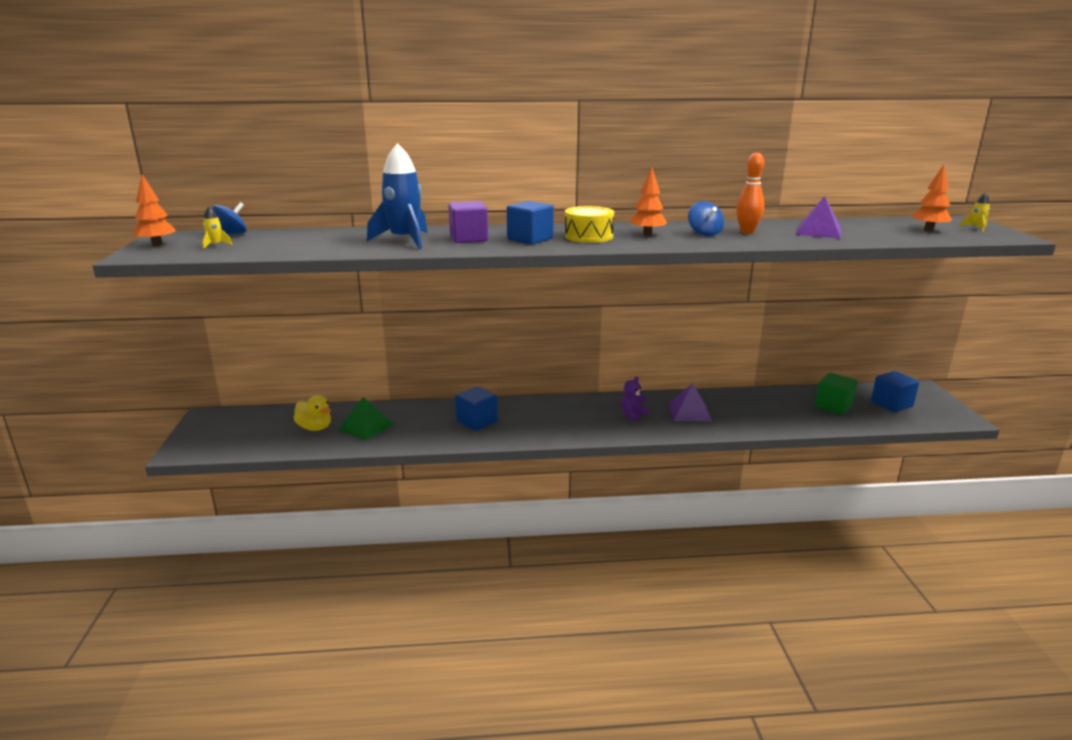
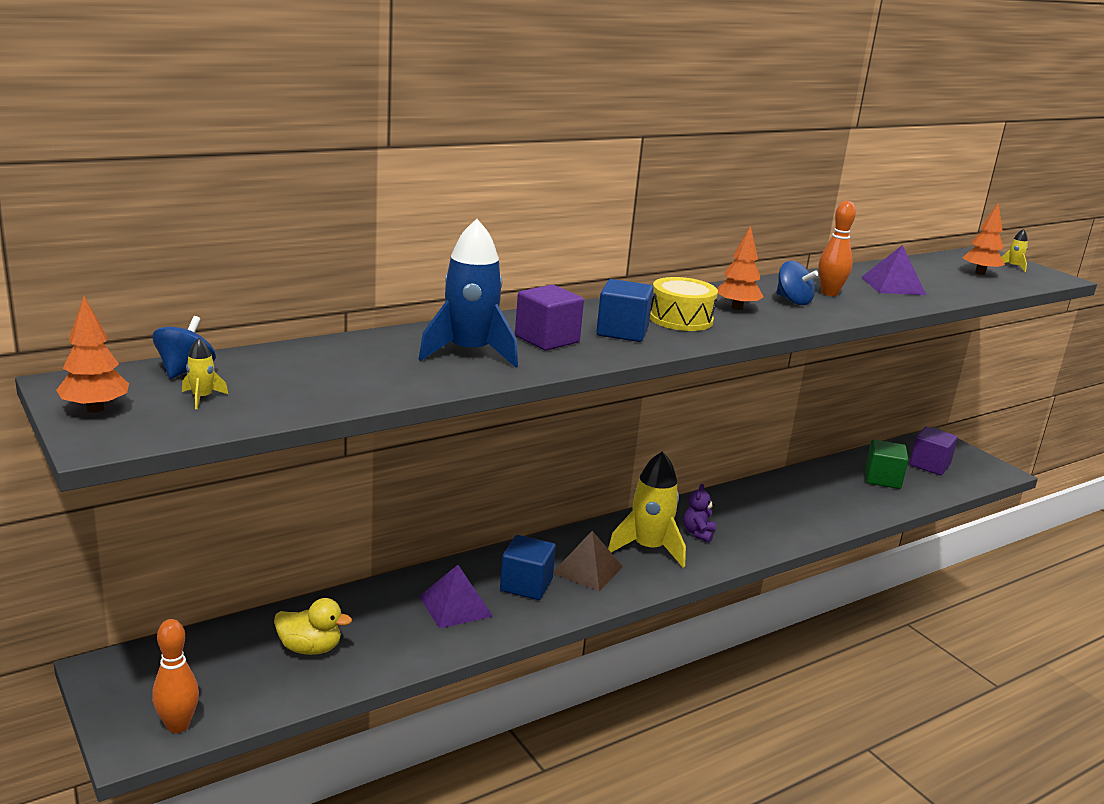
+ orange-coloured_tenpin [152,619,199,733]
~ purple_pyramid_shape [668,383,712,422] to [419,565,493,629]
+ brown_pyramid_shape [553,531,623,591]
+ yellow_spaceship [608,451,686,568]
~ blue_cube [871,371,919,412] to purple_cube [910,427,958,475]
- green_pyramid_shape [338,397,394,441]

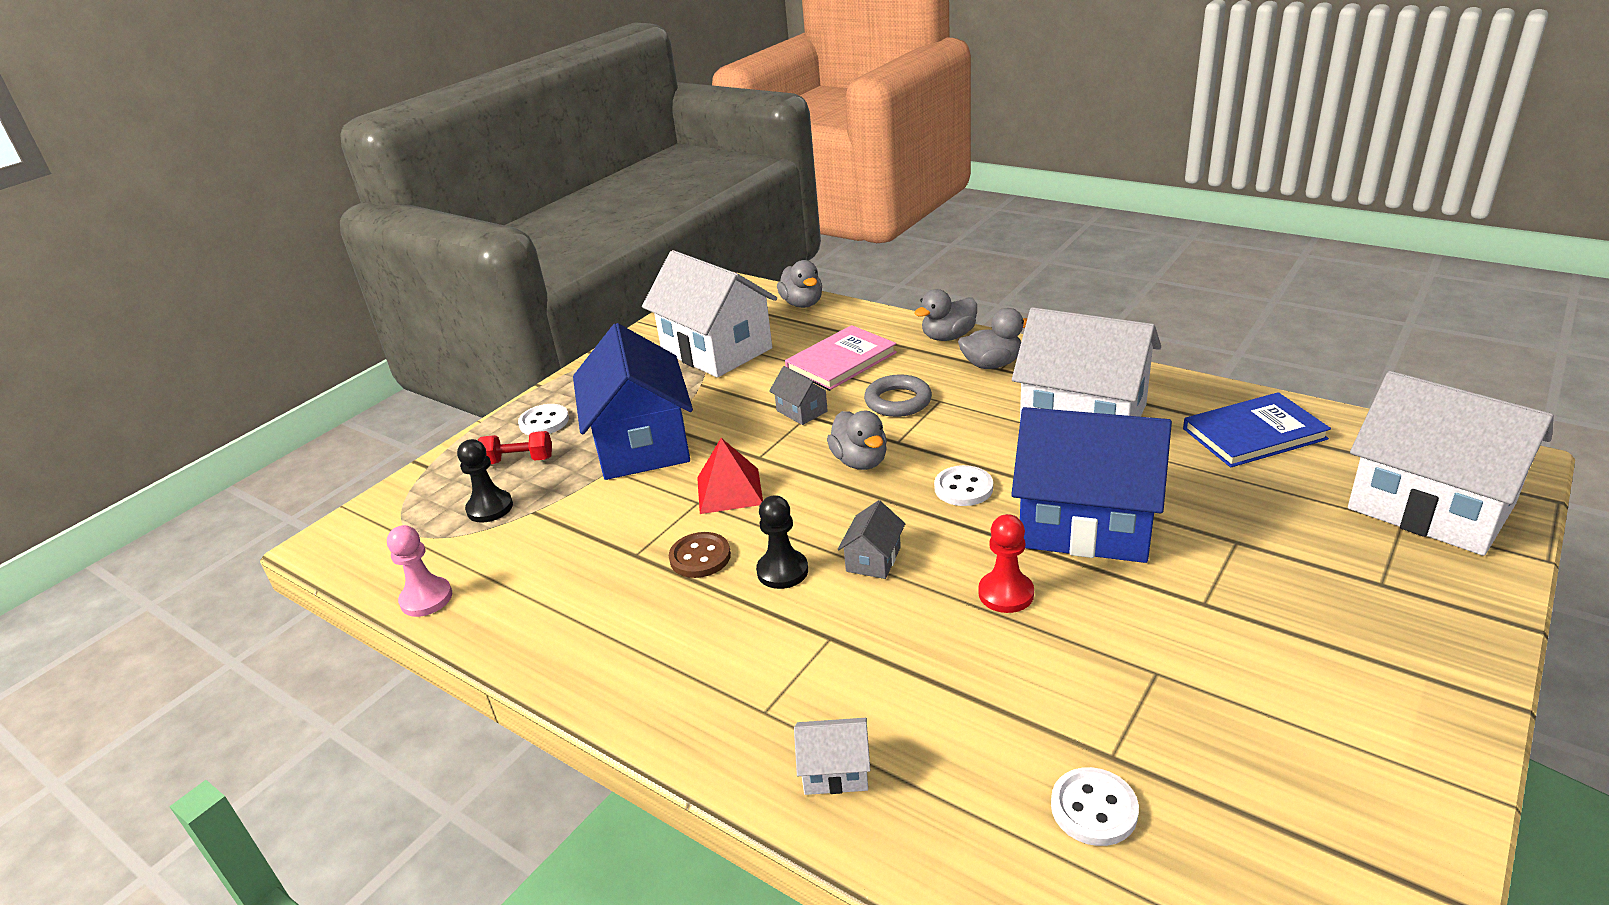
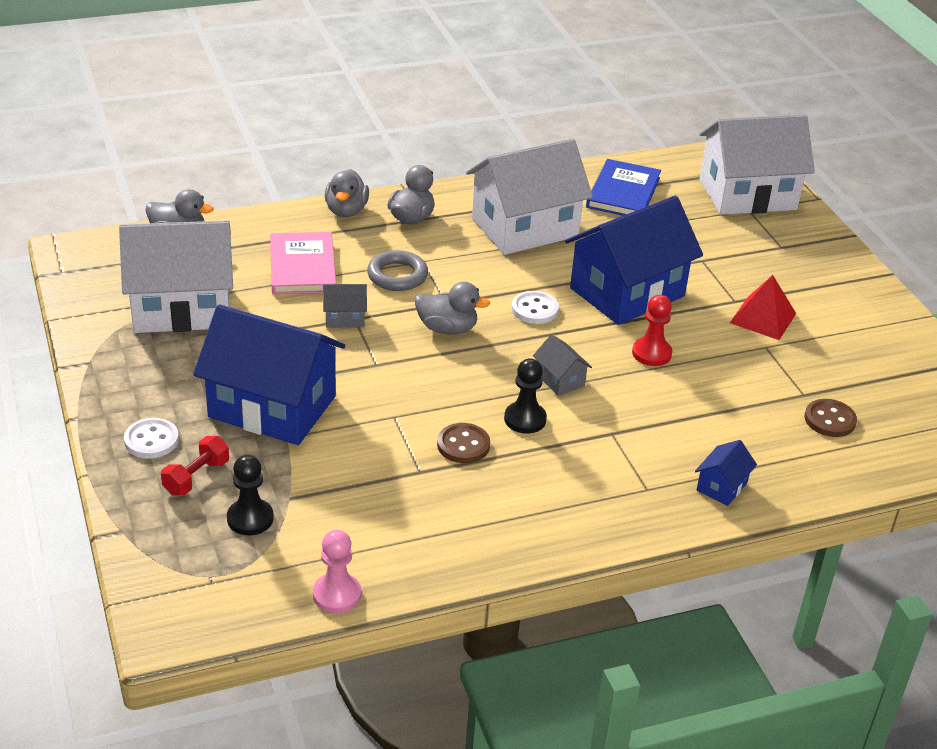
~ snow-white_cottage [794,718,871,795] to blue_cottage [695,440,757,506]
~ crimson_pyramid_shape [697,438,763,514] to [730,275,796,340]
~ snow-white_button [1051,767,1139,846] to brown_button [805,399,857,437]

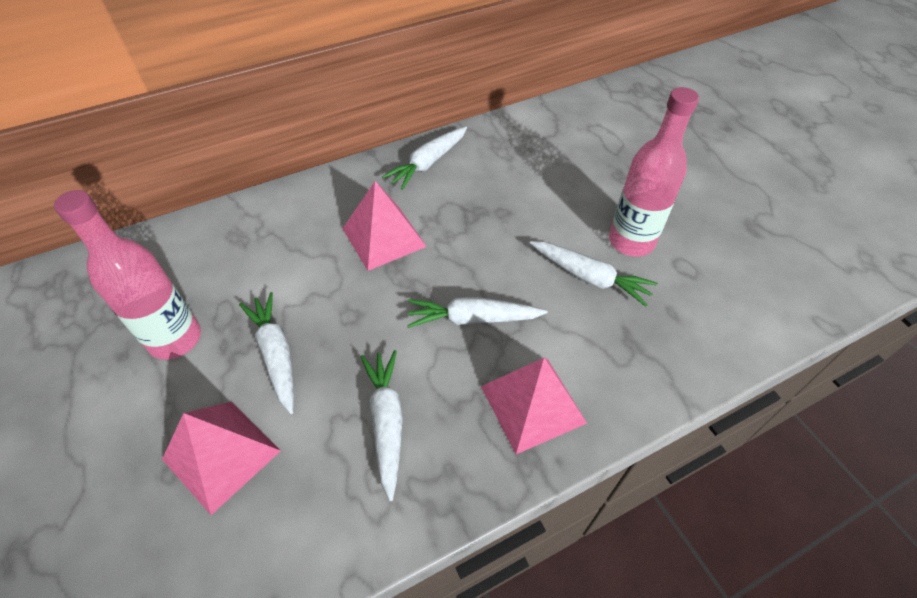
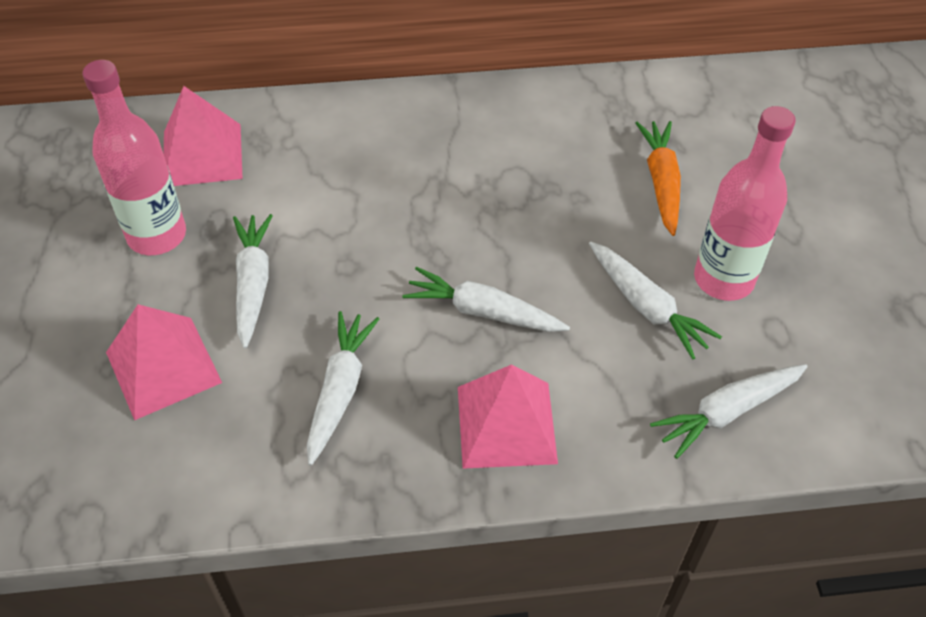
~ pink_pyramid_shape [342,181,427,271] to [163,86,243,186]
+ orange-coloured_toy_carrot [636,121,681,236]
~ snow-white_toy_carrot [382,127,467,190] to [650,364,808,459]

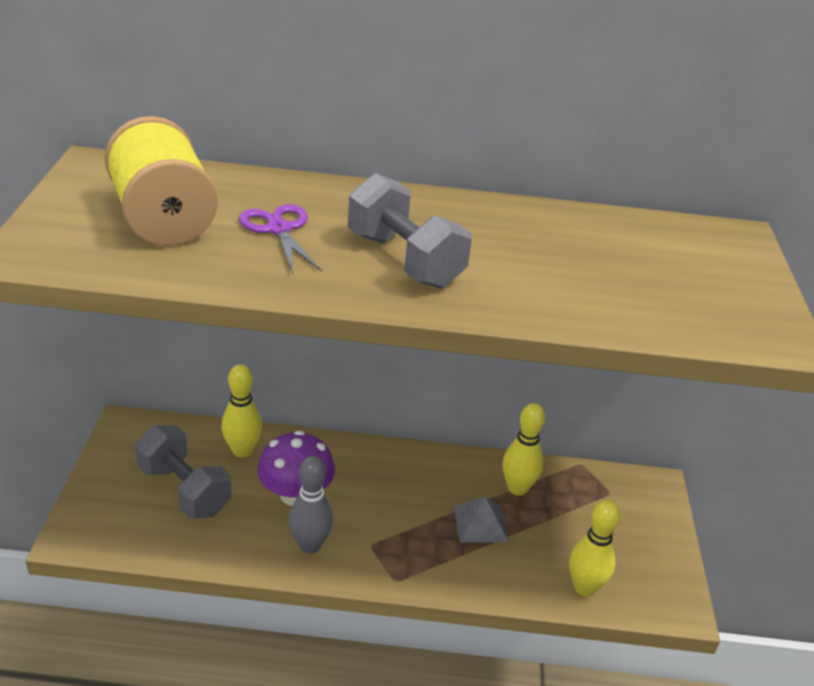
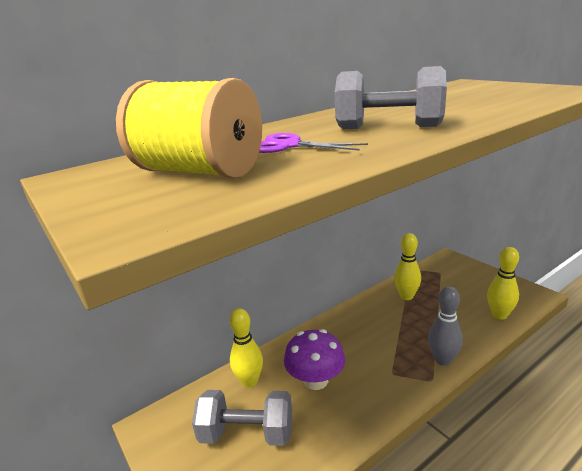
~ ash-grey_tenpin [289,456,333,554] to [428,286,462,366]
- ash-grey_pyramid_shape [454,497,508,543]

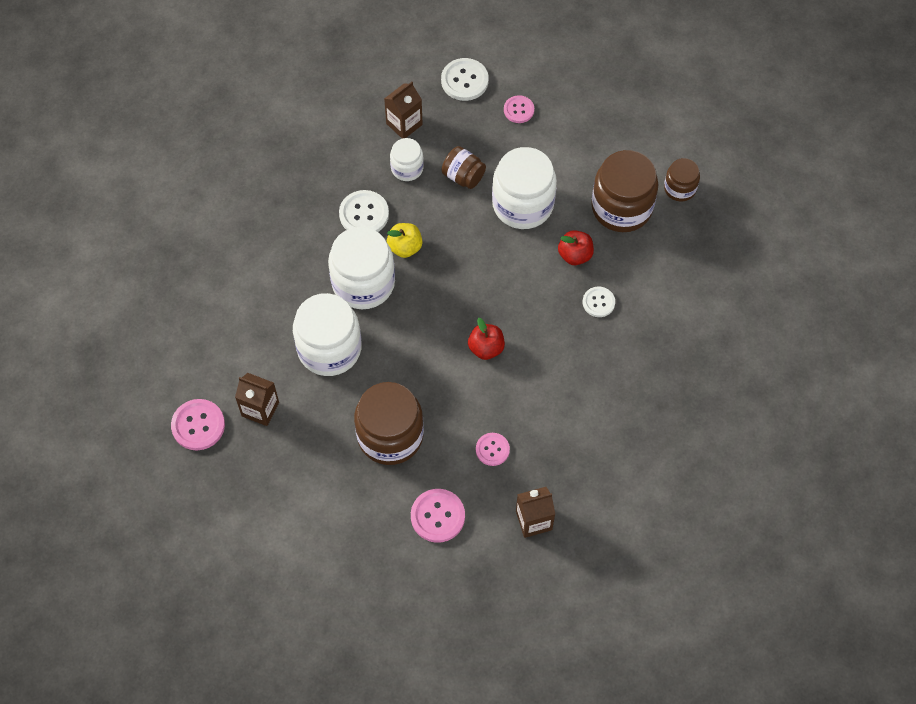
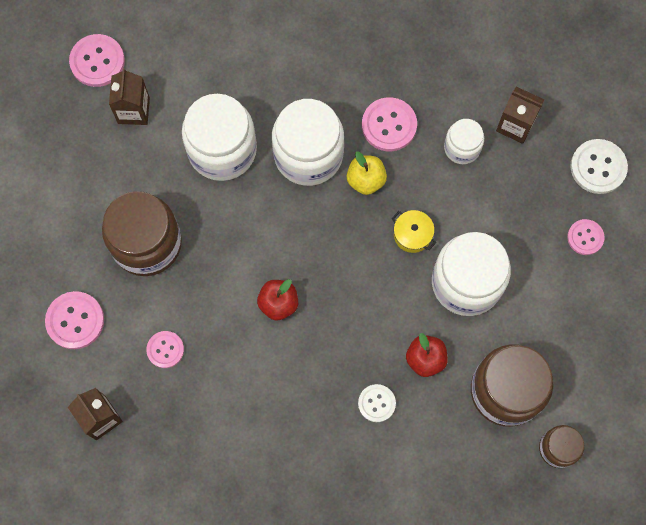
~ snow-white_button [339,190,389,232] to pink_button [362,97,417,151]
+ yellow_cooking_pot [392,210,436,253]
- brown_jar [442,146,486,189]

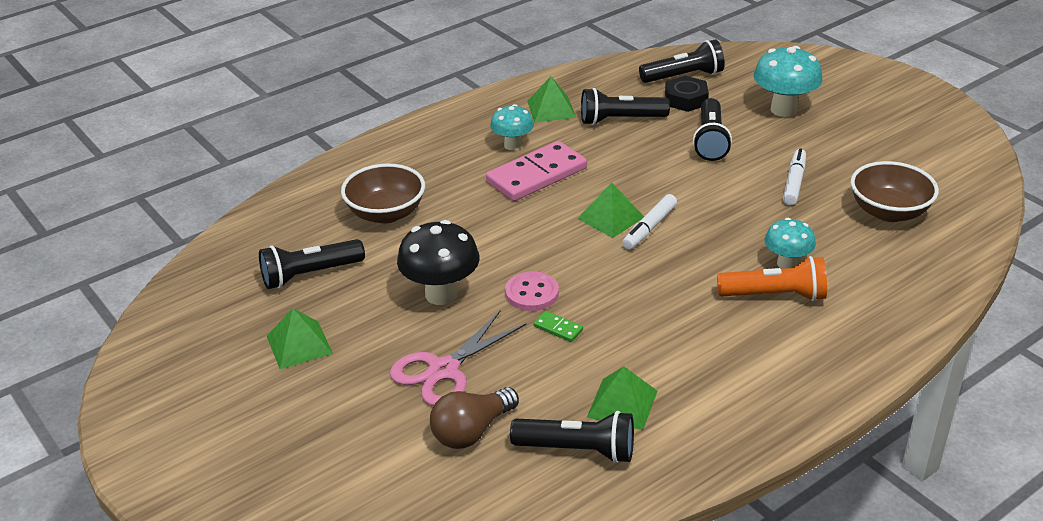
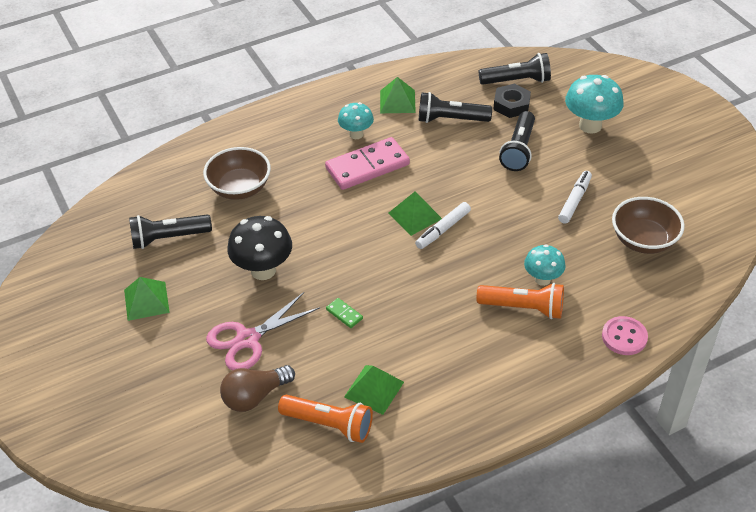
~ ebony_pocket_torch [510,411,634,463] to orange-coloured_pocket_torch [278,394,373,443]
~ pink_button [505,271,559,311] to [602,316,648,355]

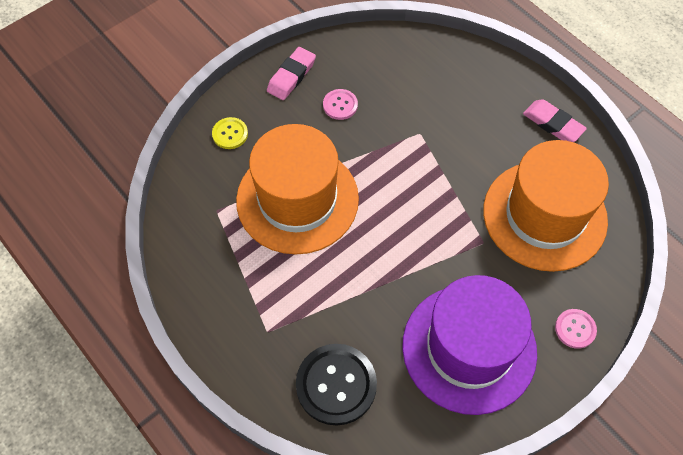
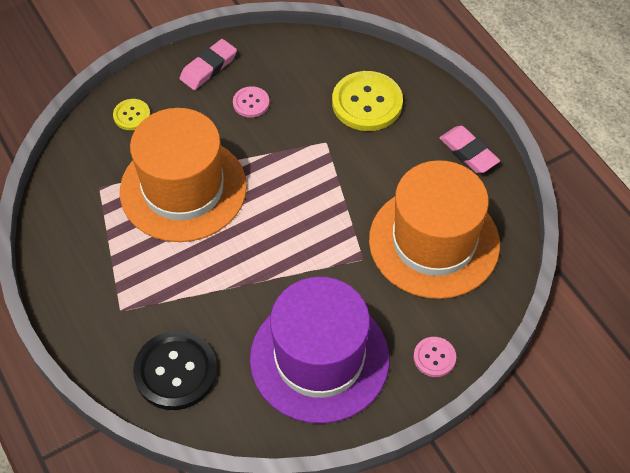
+ yellow_button [332,71,403,131]

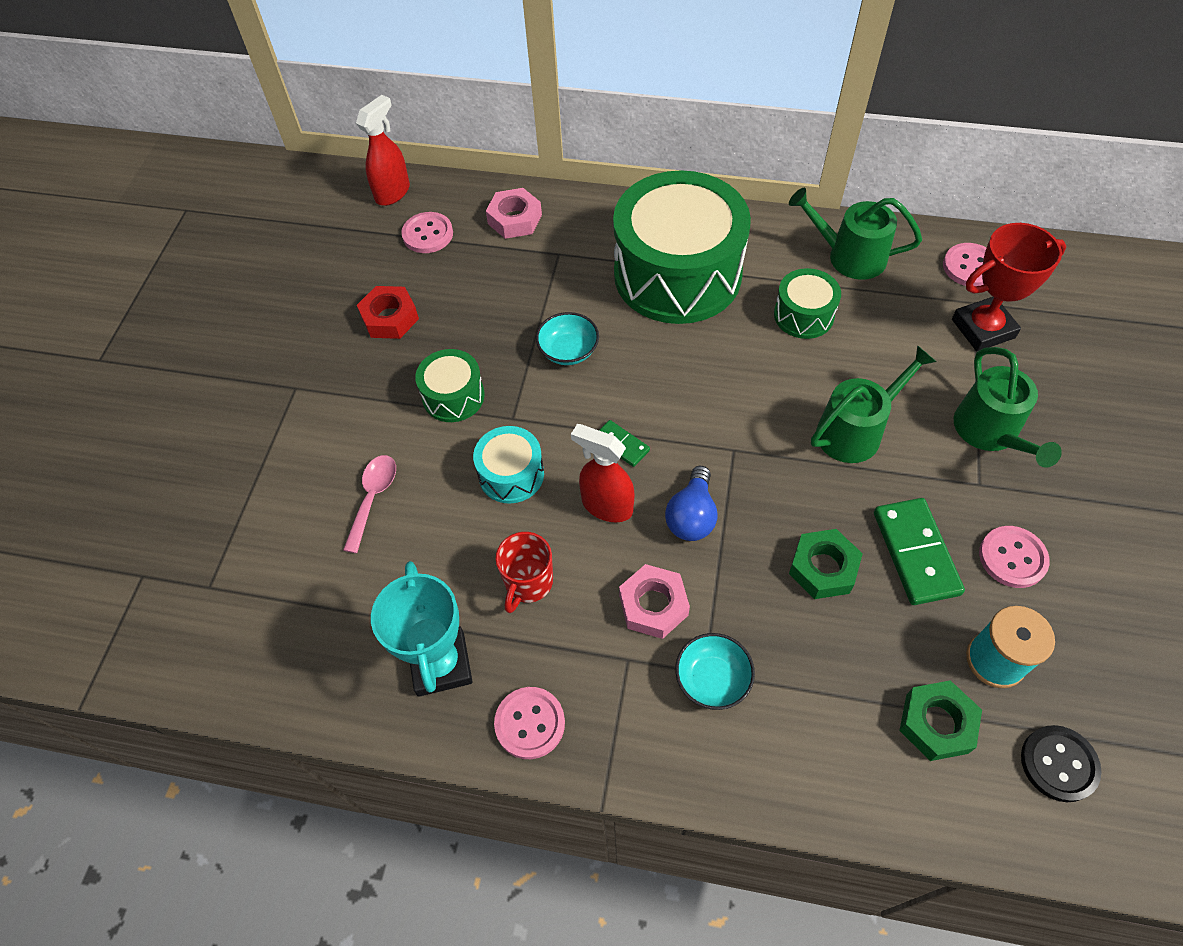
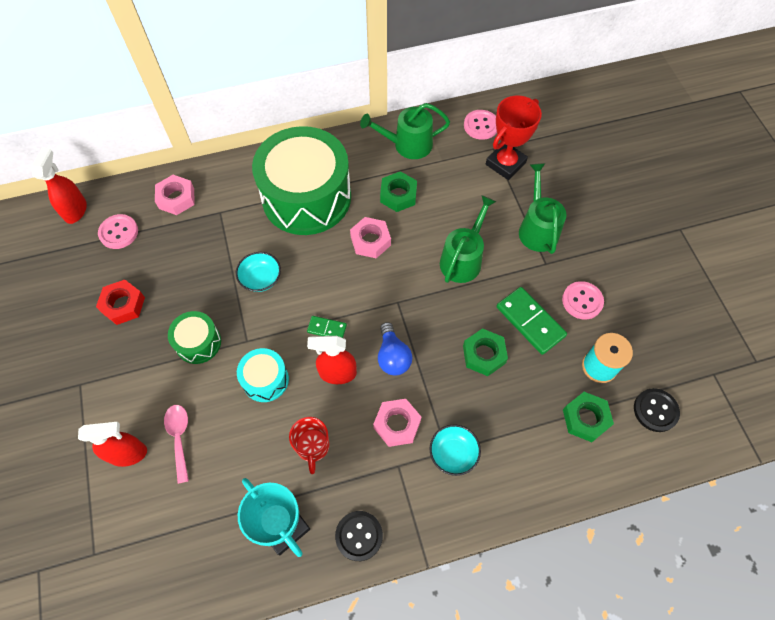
+ crimson_spray_bottle [78,422,147,467]
~ pink_button [494,687,565,759] to ebony_button [335,511,383,561]
+ pink_hexagon_nut [350,217,391,258]
~ green_toy_drum [774,268,841,339] to green_hexagon_nut [380,171,417,212]
~ green_sprinkling_can [954,347,1062,468] = [519,163,566,254] 150 degrees counterclockwise

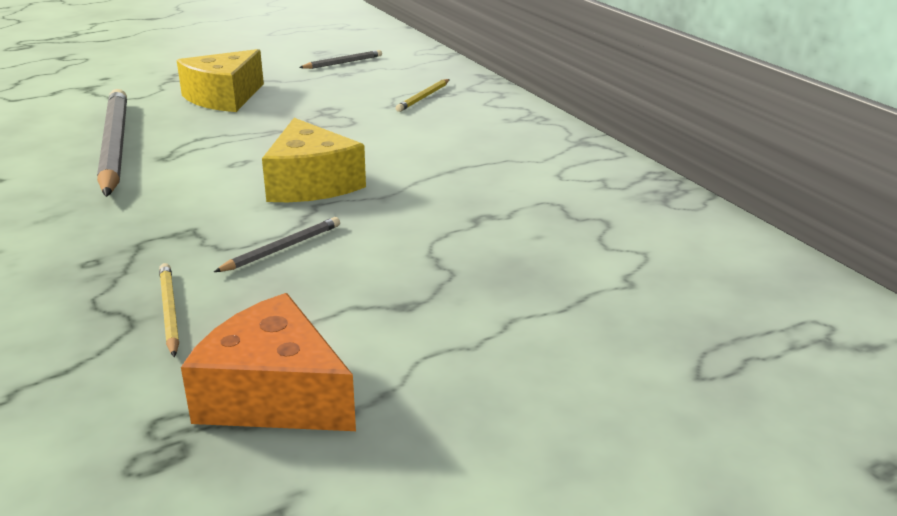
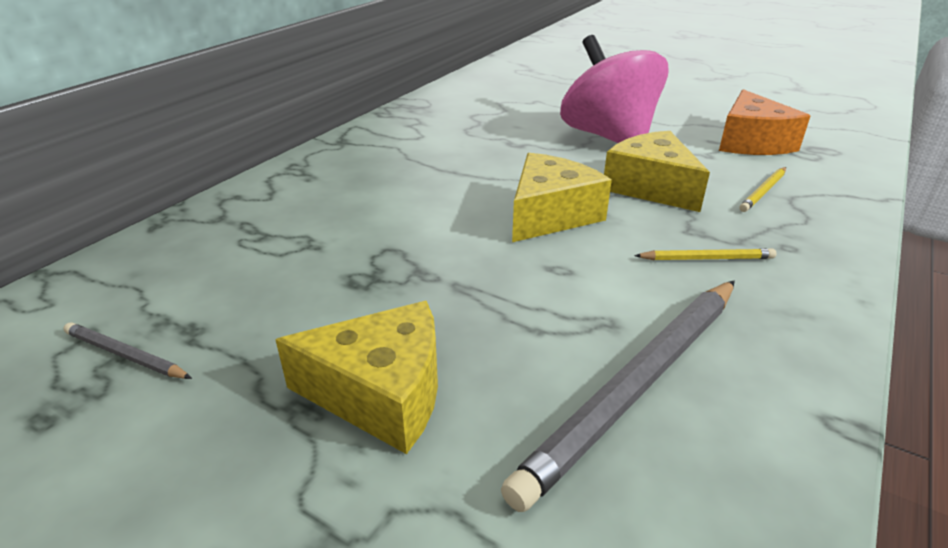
+ pink_whirligig [560,35,669,143]
~ ash-grey_lead_pencil [214,217,340,272] to yellow_cheese_wedge [604,131,710,212]
~ yellow_lead_pencil [396,79,450,112] to [634,248,776,260]

